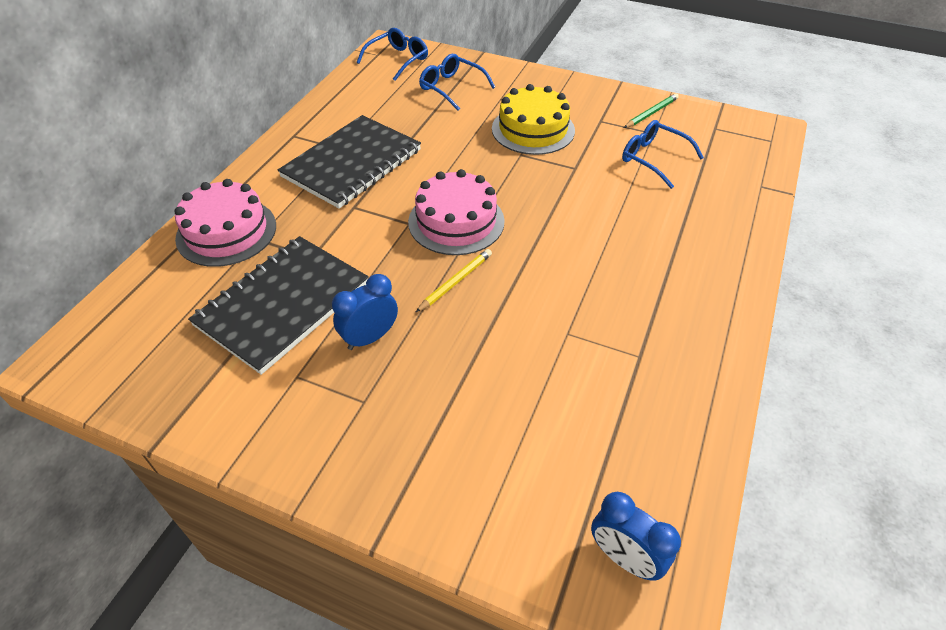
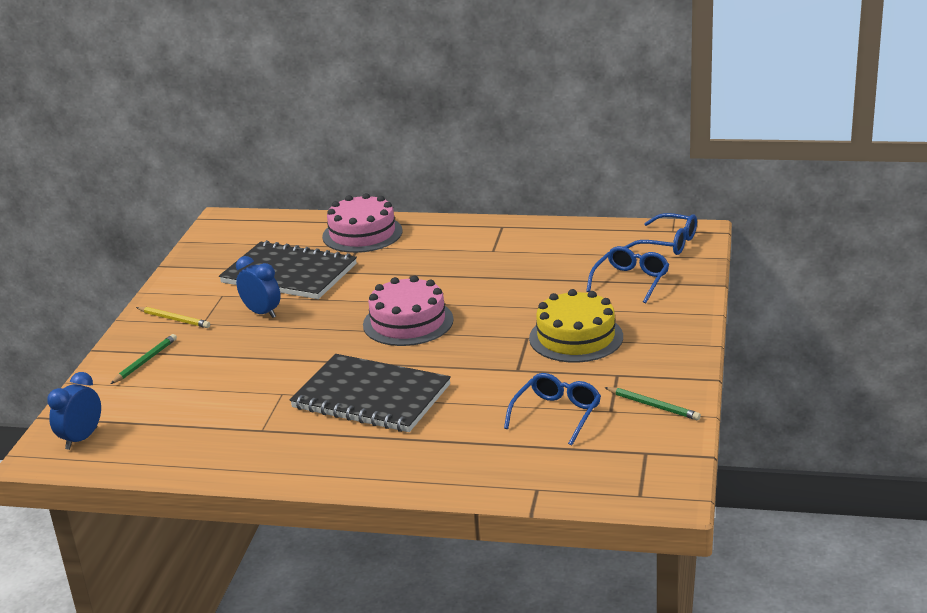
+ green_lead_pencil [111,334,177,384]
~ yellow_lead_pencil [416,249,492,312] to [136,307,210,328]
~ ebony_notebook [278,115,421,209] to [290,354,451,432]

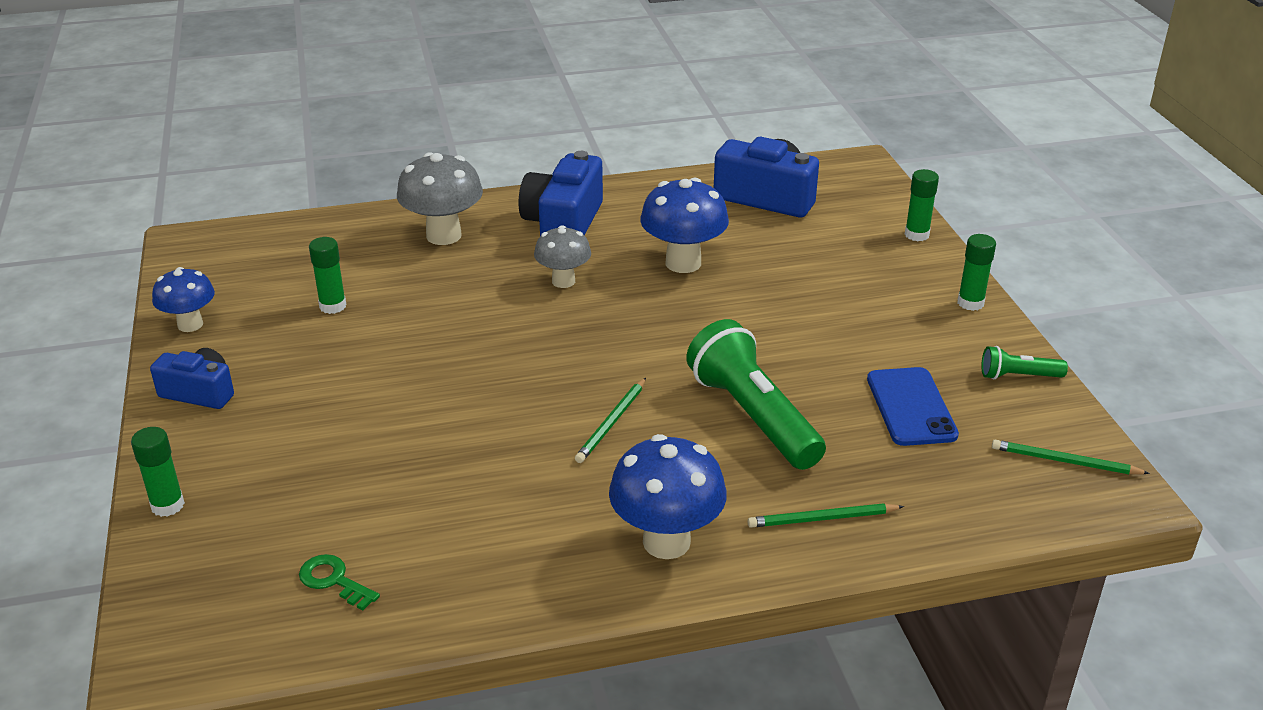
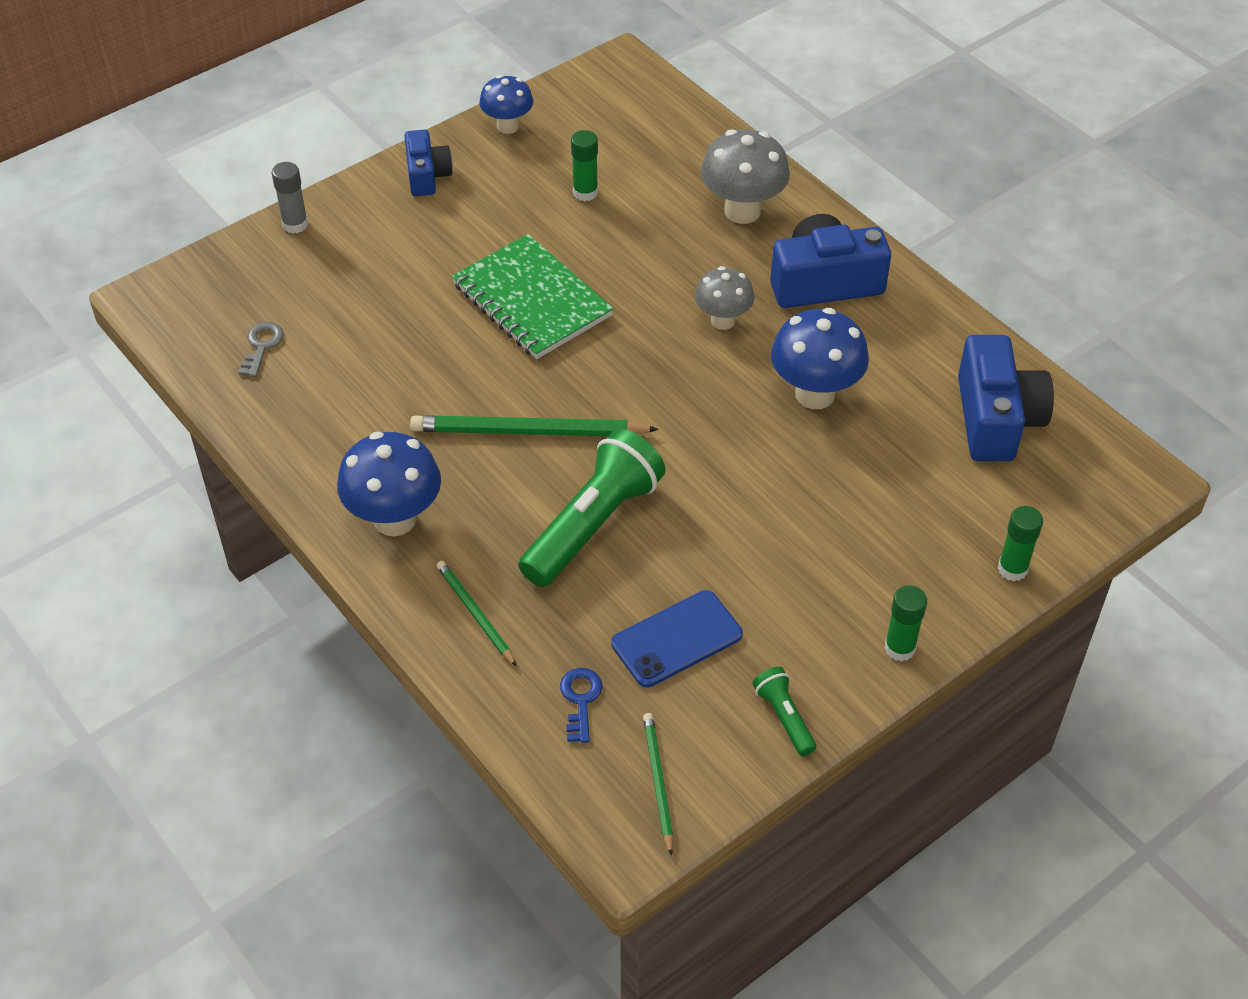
~ green_key [299,554,380,610] to ash-grey_key [238,322,284,377]
~ green_glue [131,427,185,517] to ash-grey_glue [272,162,308,233]
~ green_lead_pencil [575,378,646,463] = [410,415,659,436] x1.78
+ green_notebook [452,234,613,359]
+ blue_key [560,668,602,743]

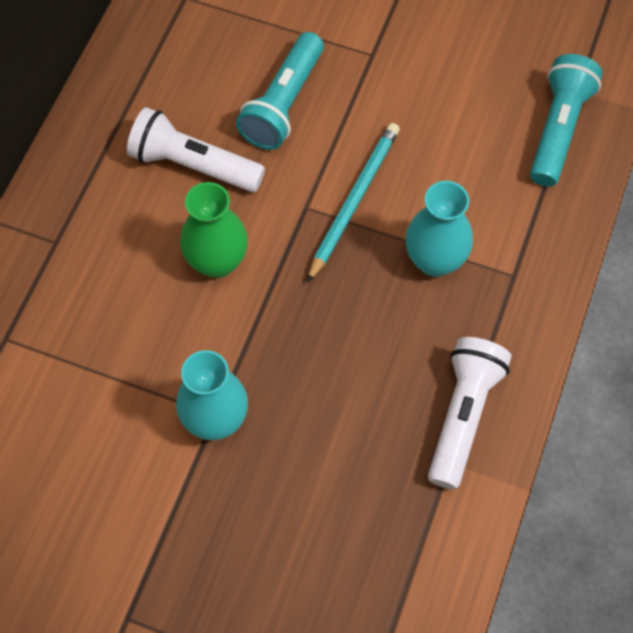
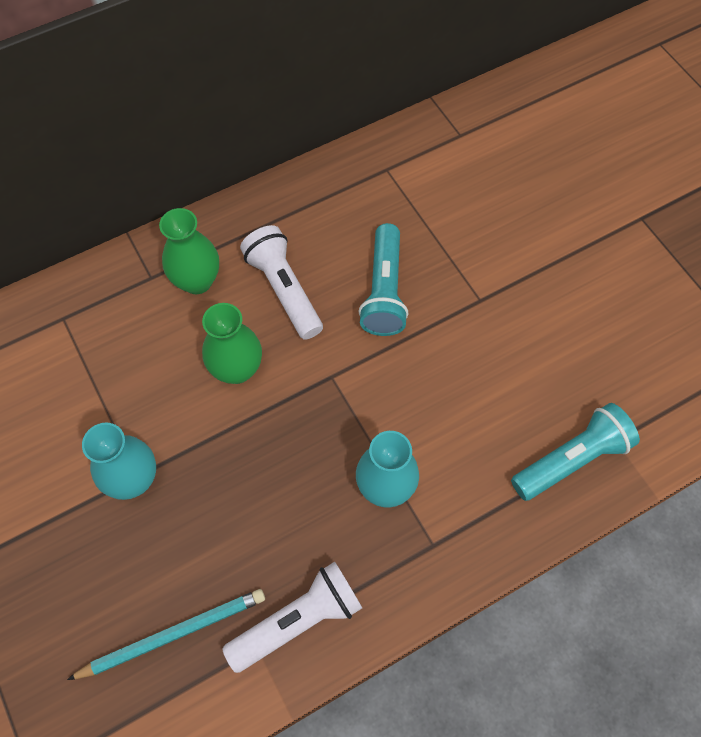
~ aqua_lead_pencil [307,123,400,283] to [67,589,265,680]
+ green_vase [159,208,219,294]
~ aqua_pocket_torch [236,32,324,150] = [359,223,408,336] 60 degrees counterclockwise

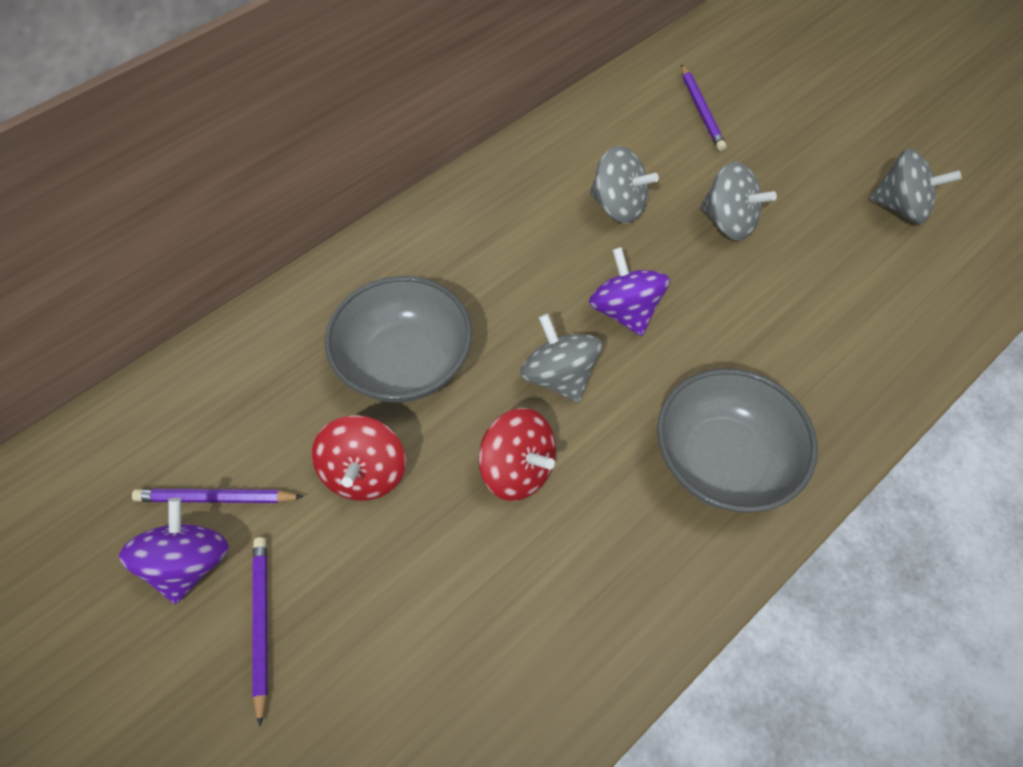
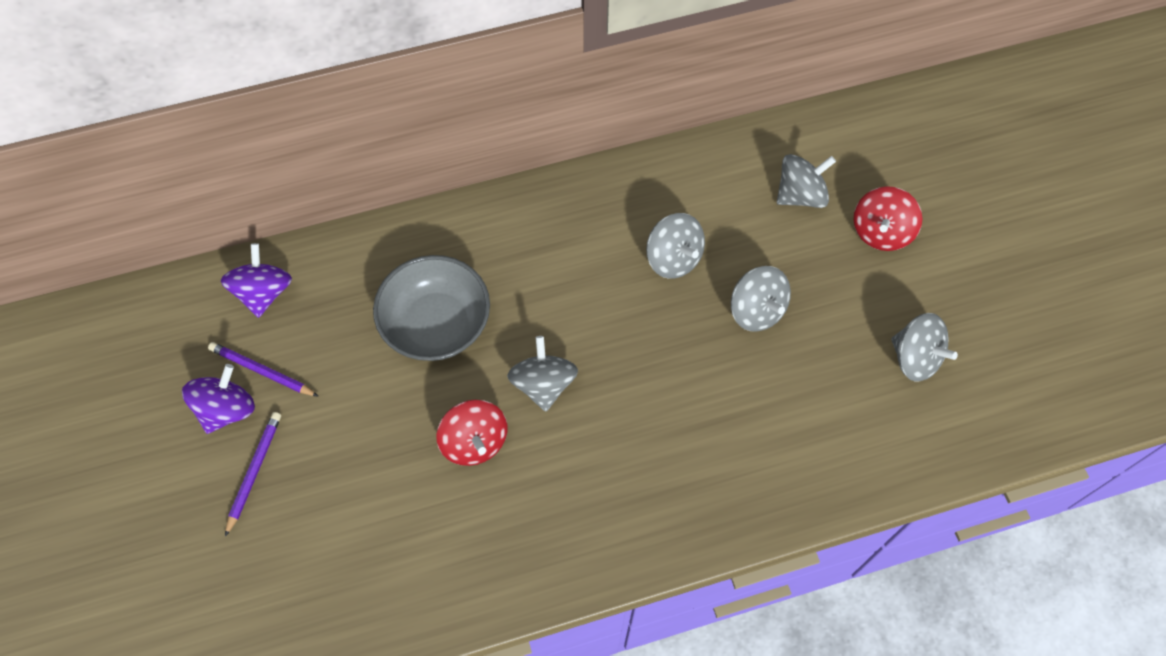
~ purple_whirligig [589,247,670,336] to [221,243,292,318]
~ purple_lead_pencil [681,64,727,151] to ash-grey_whirligig [777,154,836,208]
~ crimson_whirligig [312,415,406,501] to [854,186,922,251]
- ash-grey_bowl [657,368,818,513]

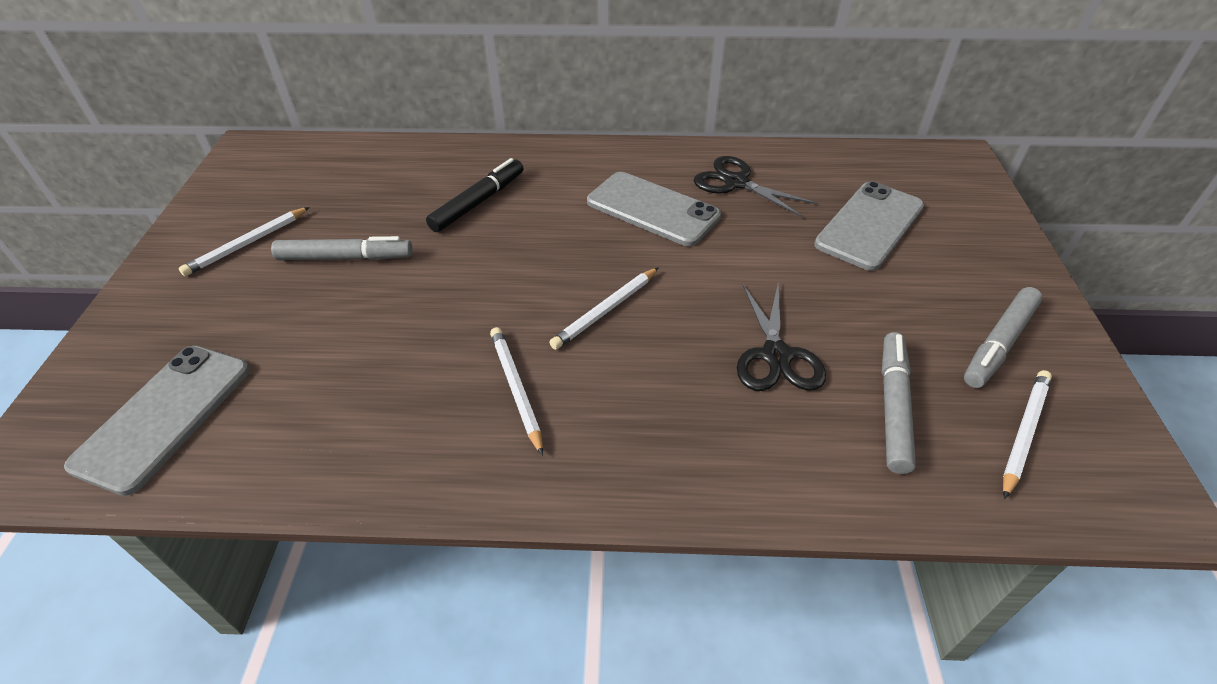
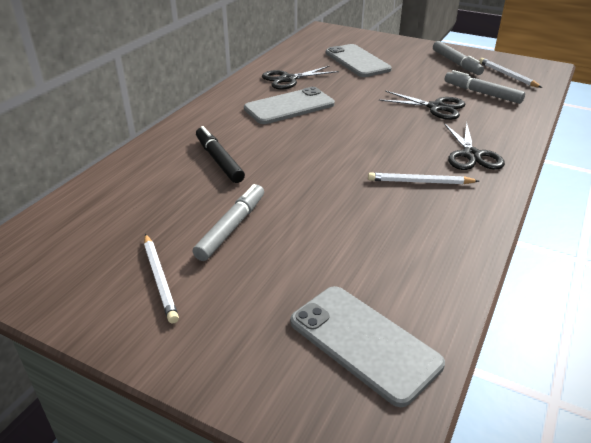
+ ebony_scissors [444,122,505,170]
- snow-white_lead_pencil [549,267,659,350]

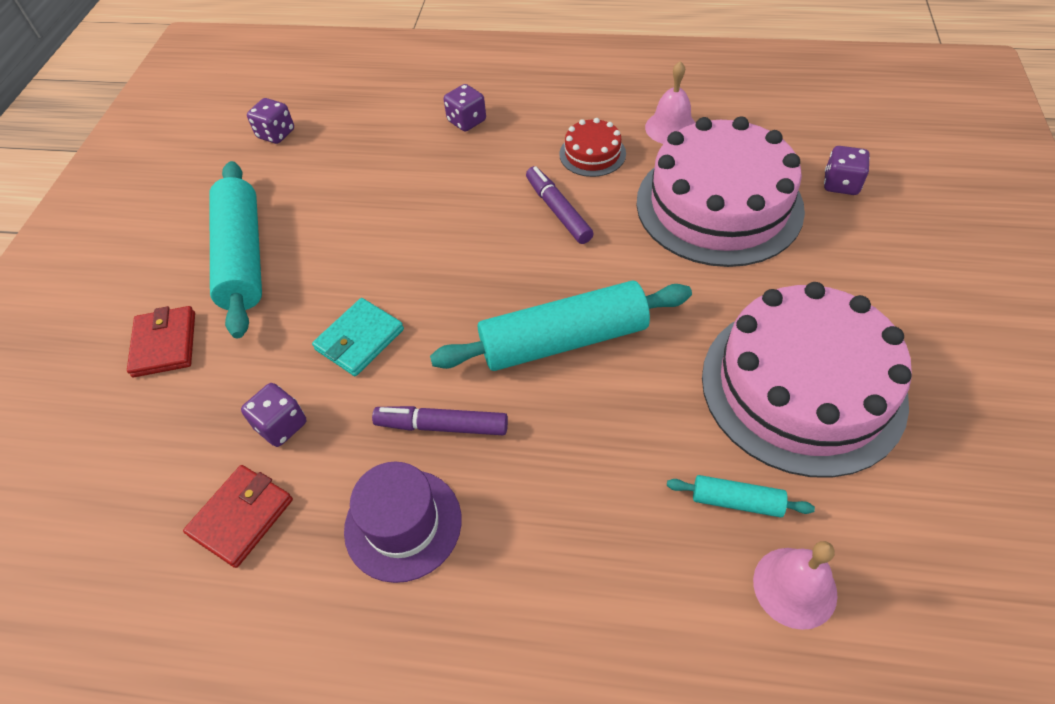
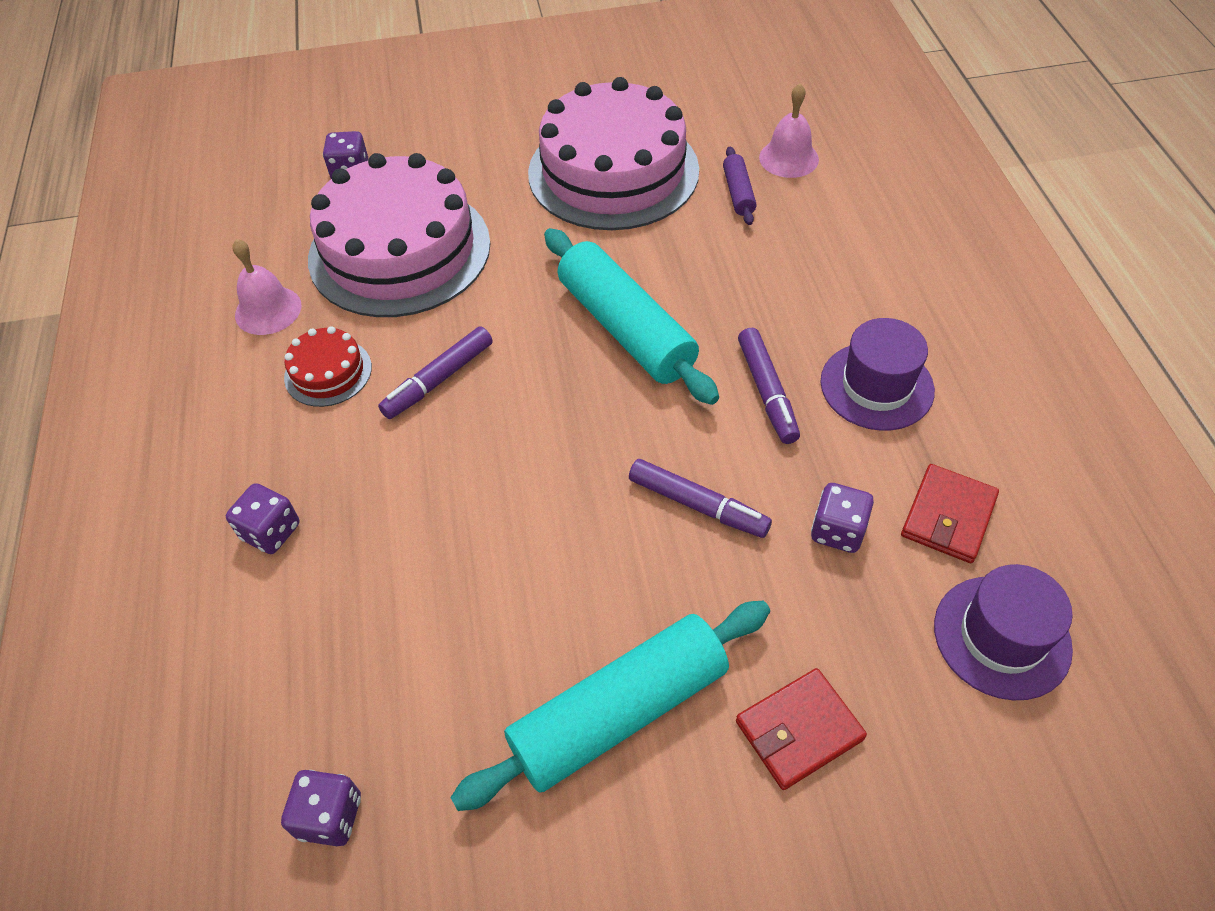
~ aqua_card_wallet [312,298,404,376] to purple_marker_pen [629,459,772,538]
~ aqua_dough_roller [667,475,815,518] to purple_dough_roller [723,147,757,225]
~ crimson_card_wallet [183,465,293,568] = [901,464,999,563] 75 degrees counterclockwise
+ purple_hat [934,564,1073,700]

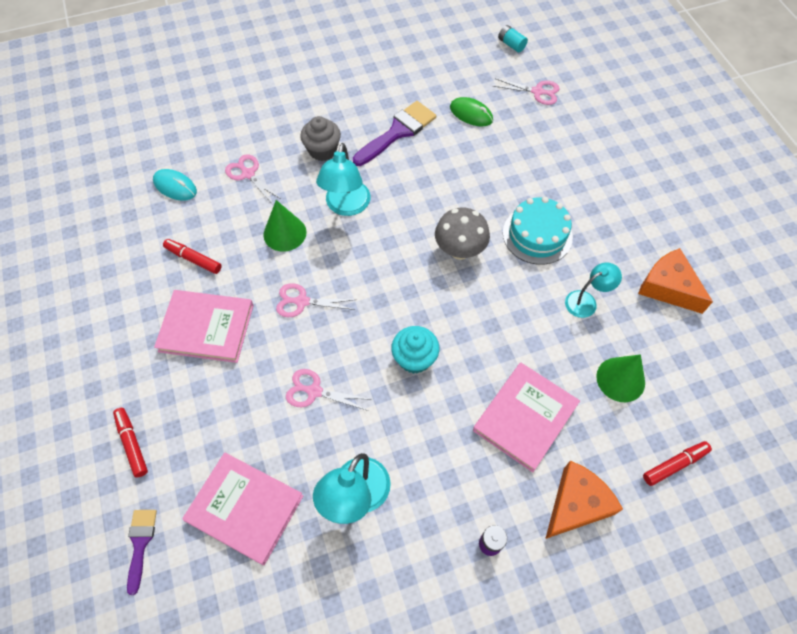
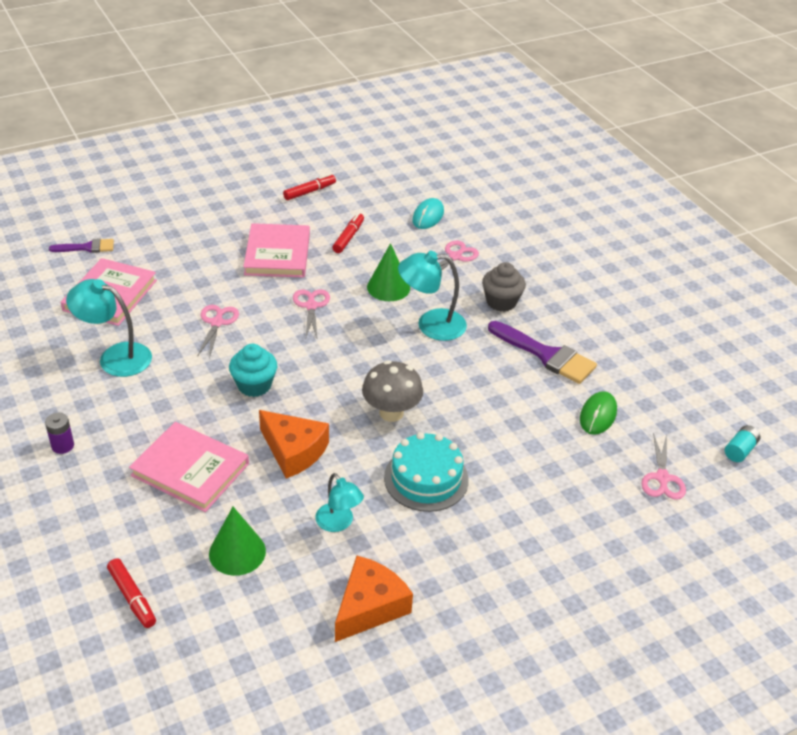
~ orange-coloured_cheese_wedge [545,461,623,539] to [259,410,329,479]
~ crimson_marker_pen [113,408,148,478] to [283,174,336,200]

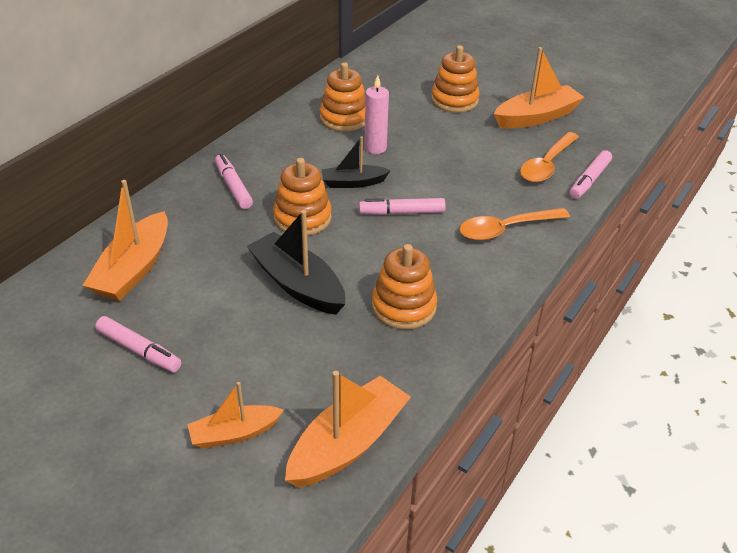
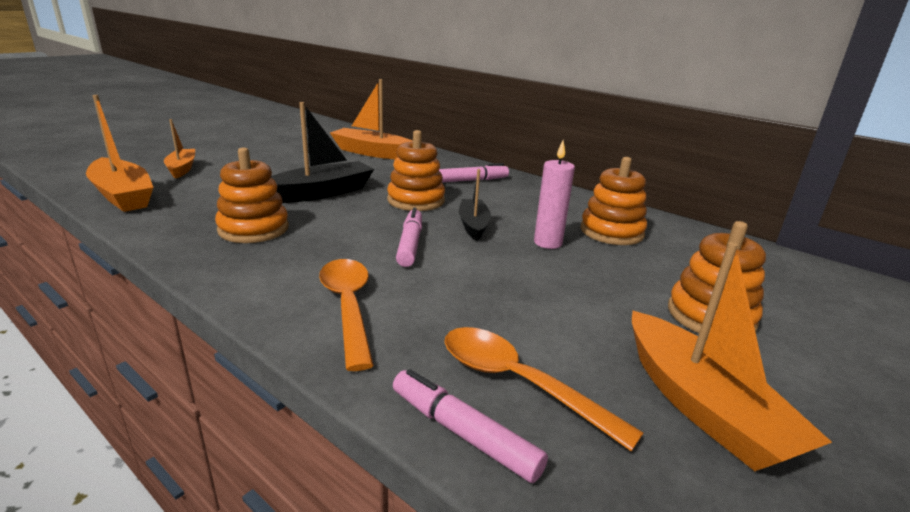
- pink_marker_pen [95,316,182,372]

